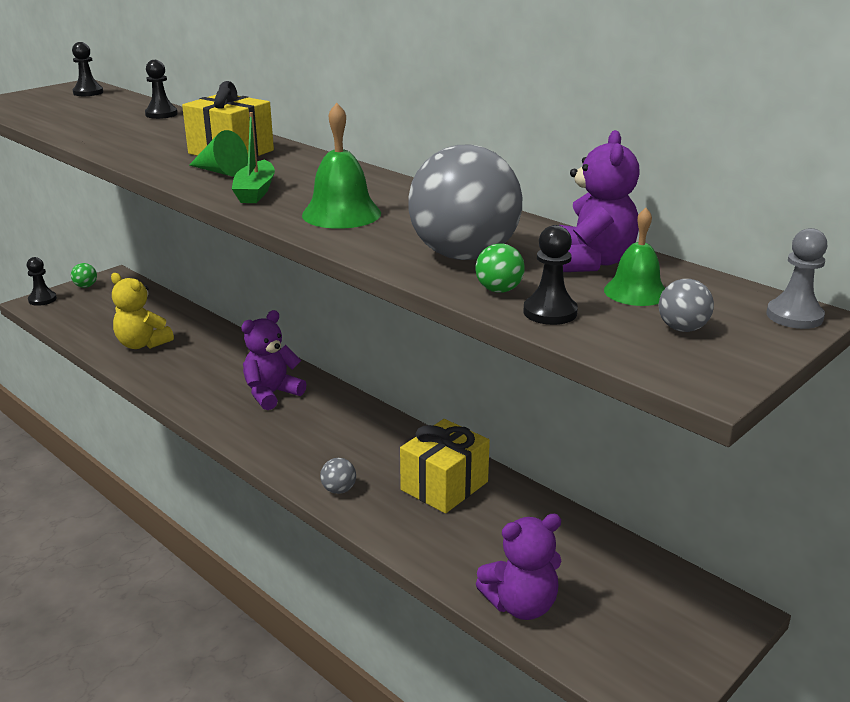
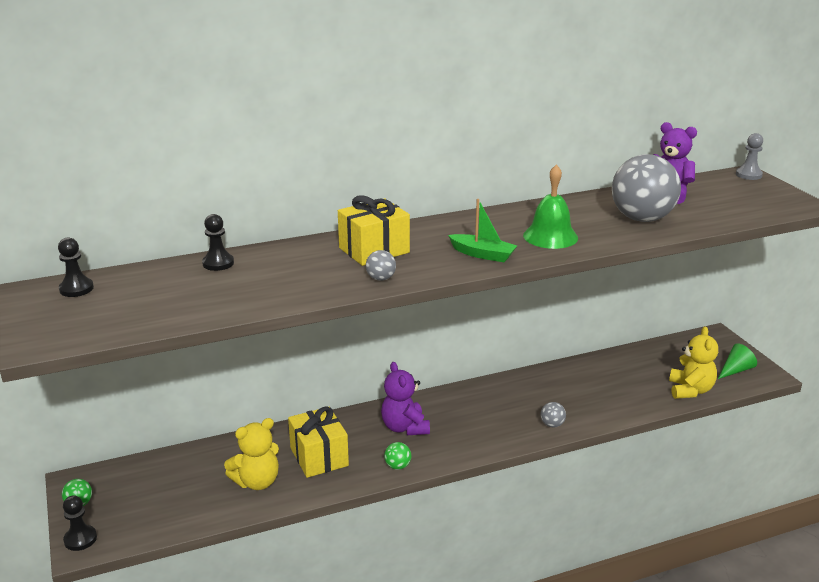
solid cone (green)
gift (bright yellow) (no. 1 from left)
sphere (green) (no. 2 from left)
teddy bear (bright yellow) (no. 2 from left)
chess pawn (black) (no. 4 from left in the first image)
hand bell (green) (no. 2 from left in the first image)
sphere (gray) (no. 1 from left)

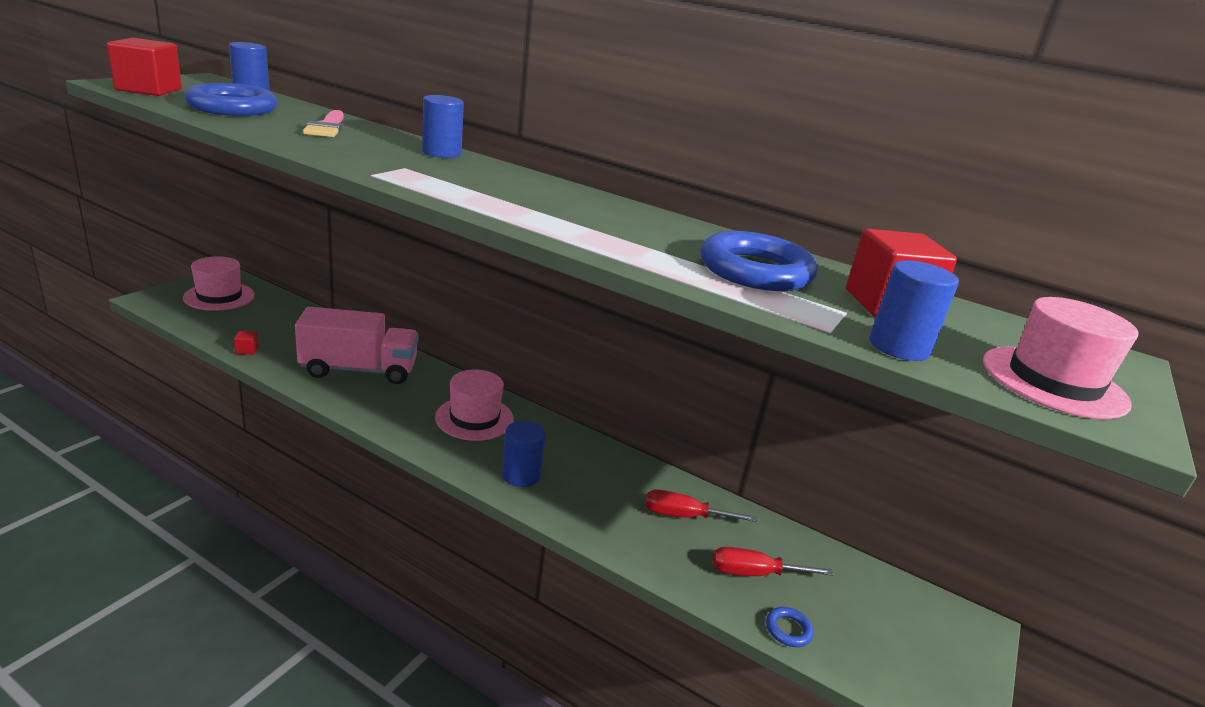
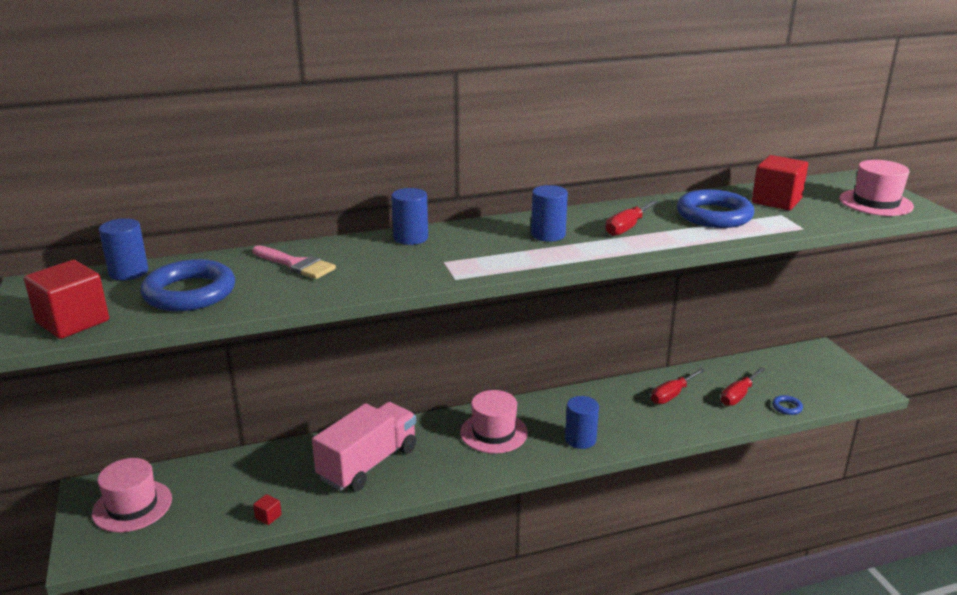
cylinder shape (blue) (no. 3 from left)
hand screwdriver (red) (no. 1 from left)

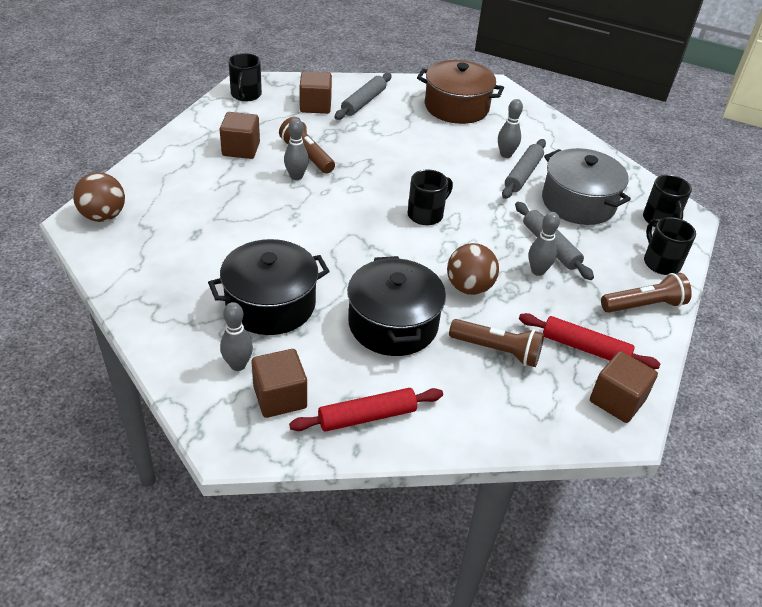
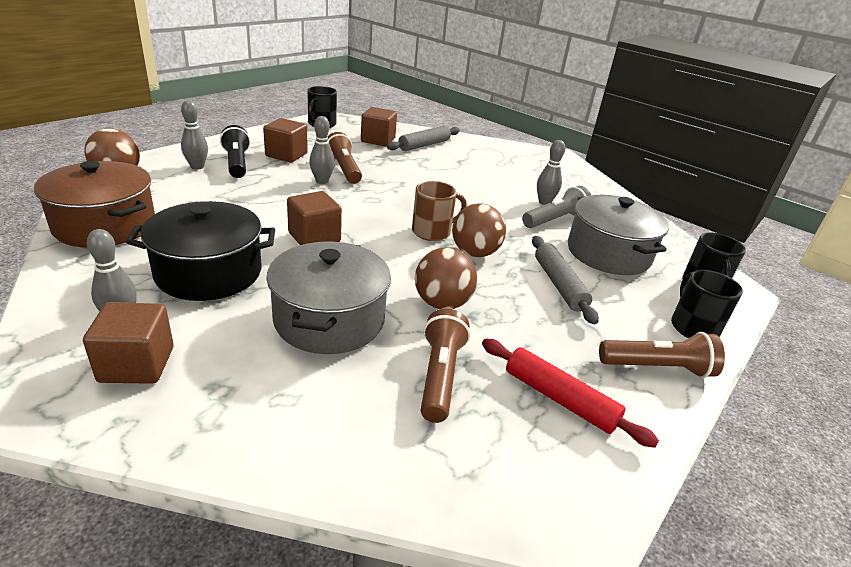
dough roller (red) (no. 1 from left in the first image)
stockpot (gray) (no. 1 from left)
tea mug (russet)
stockpot (russet)
flashlight (russet) (no. 2 from left)
flashlight (gray)
tenpin (gray) (no. 2 from left)
solid cube (russet) (no. 3 from left)
flashlight (black)
sphere (russet) (no. 3 from left)

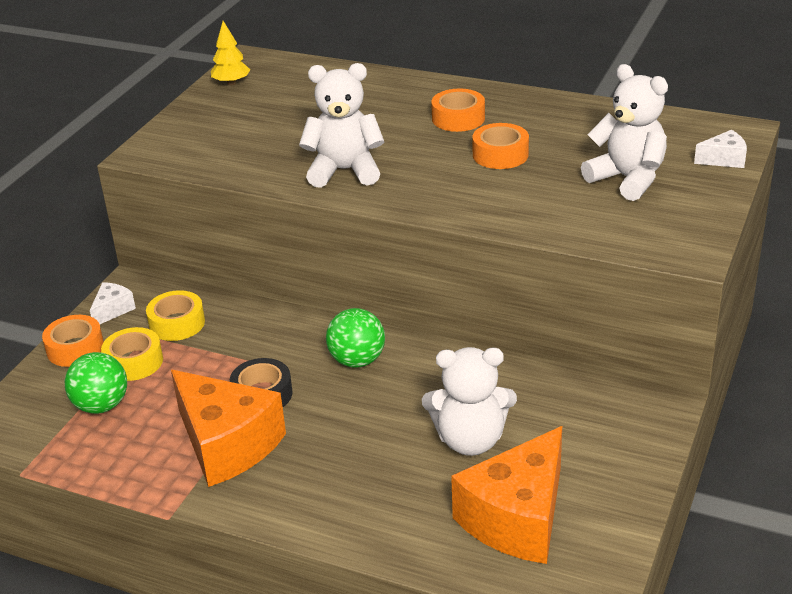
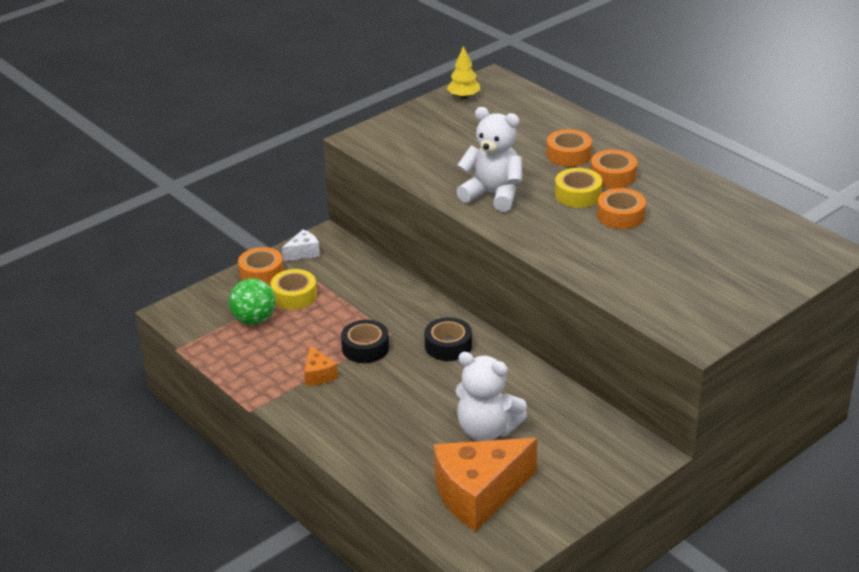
roll of tape (bright yellow) (no. 2 from left)
cheese (orange-coloured) (no. 1 from left)
roll of tape (black) (no. 2 from left)
teddy bear (white) (no. 3 from left in the first image)
cheese (white) (no. 2 from left in the first image)
roll of tape (orange-coloured) (no. 2 from left)

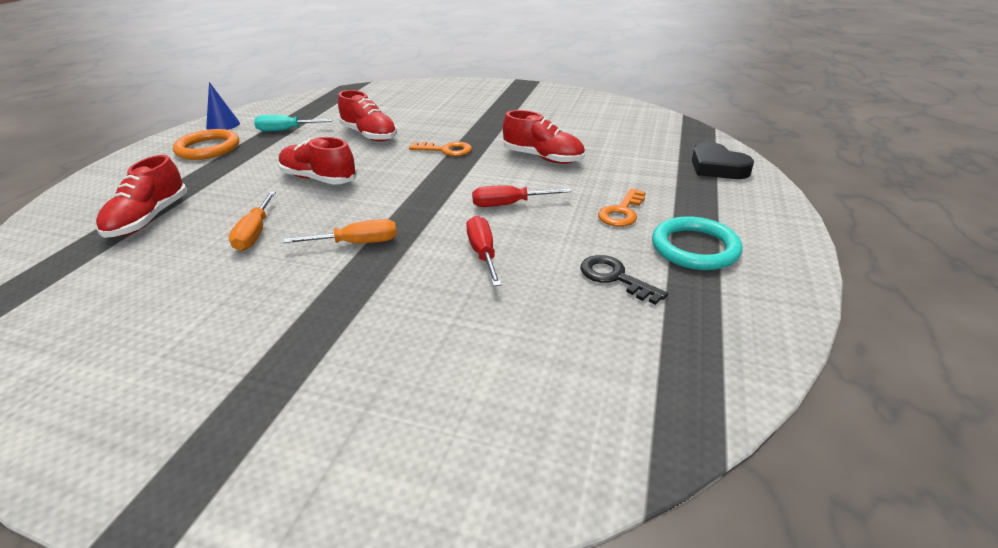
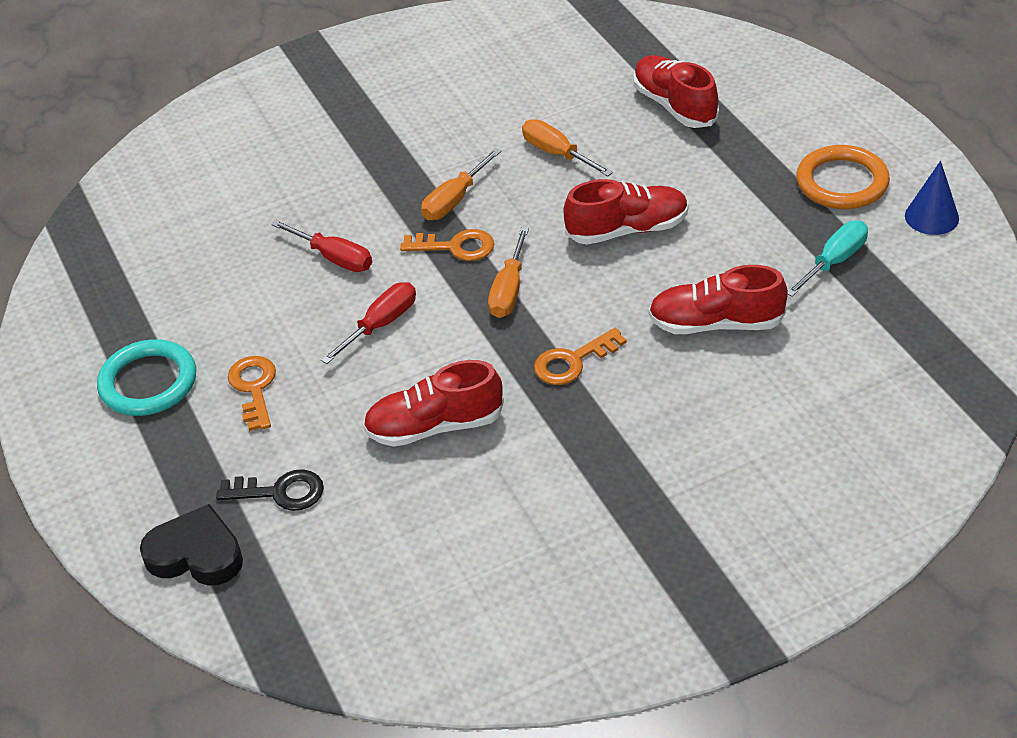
latchkey (black)
latchkey (orange-coloured) (no. 2 from left)
hand screwdriver (orange-coloured) (no. 2 from left)

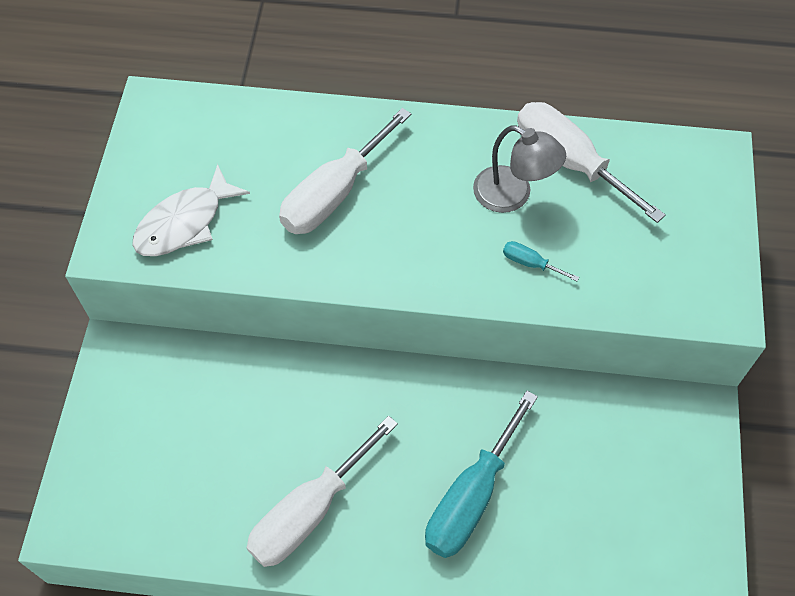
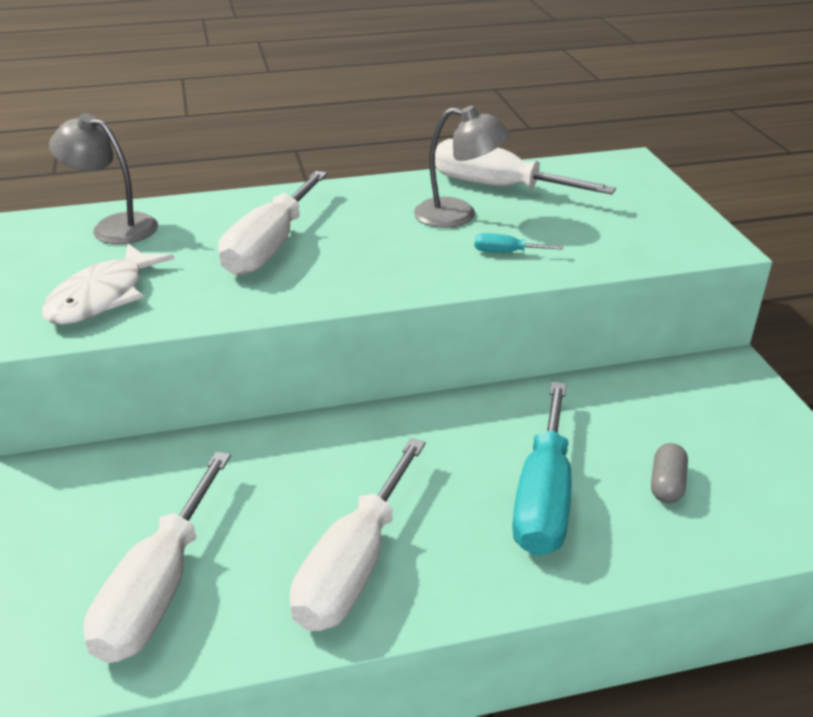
desk lamp (gray) (no. 1 from left)
hand screwdriver (white) (no. 1 from left)
pill (gray)

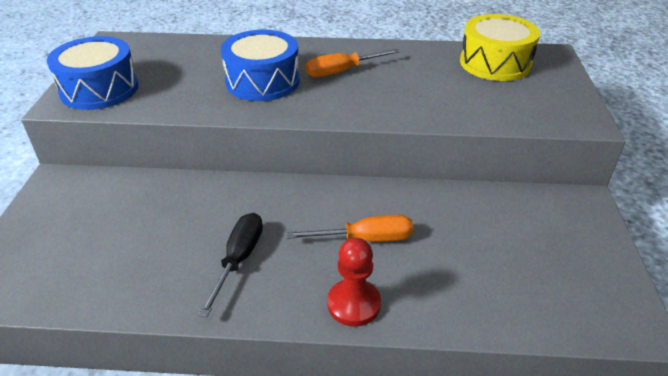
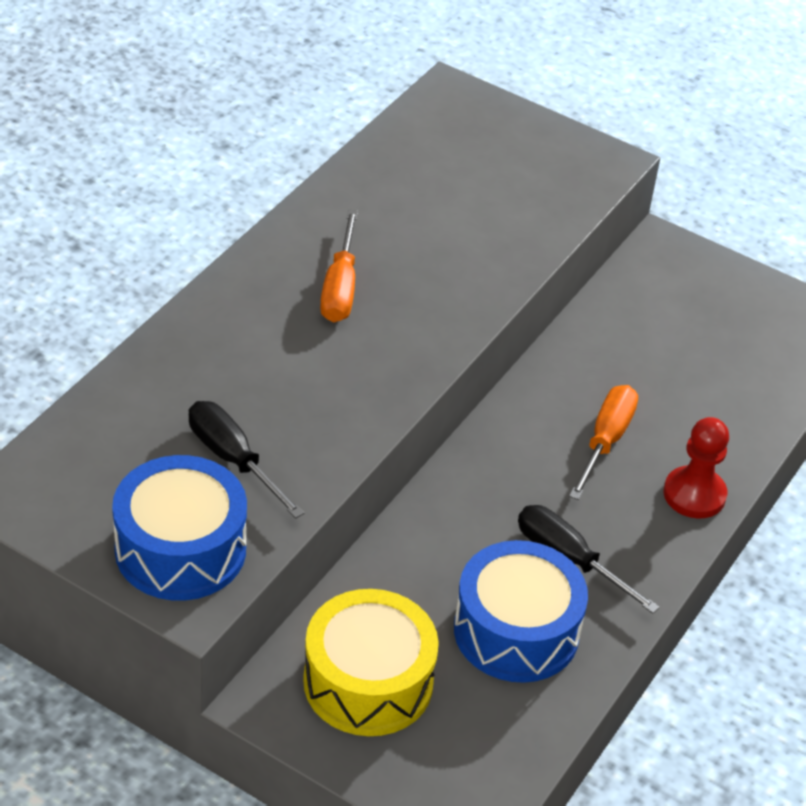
drum (blue) (no. 2 from left)
drum (bright yellow)
hand screwdriver (black) (no. 1 from left)

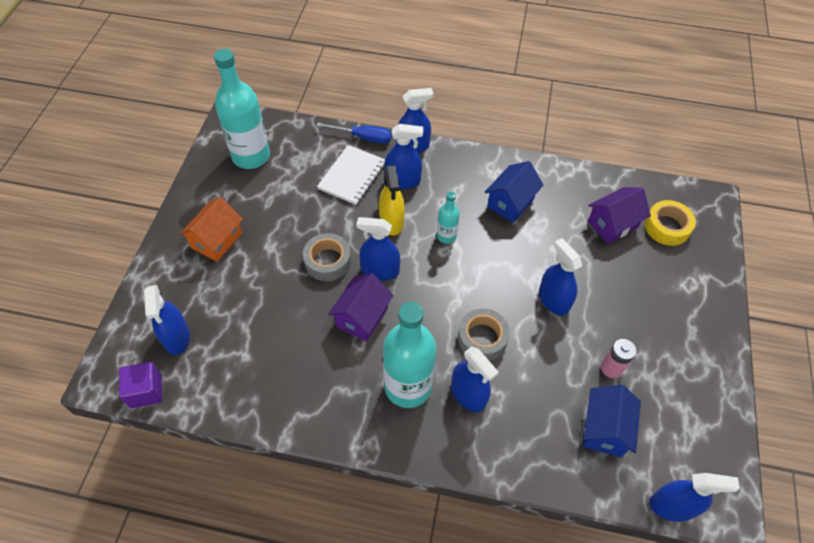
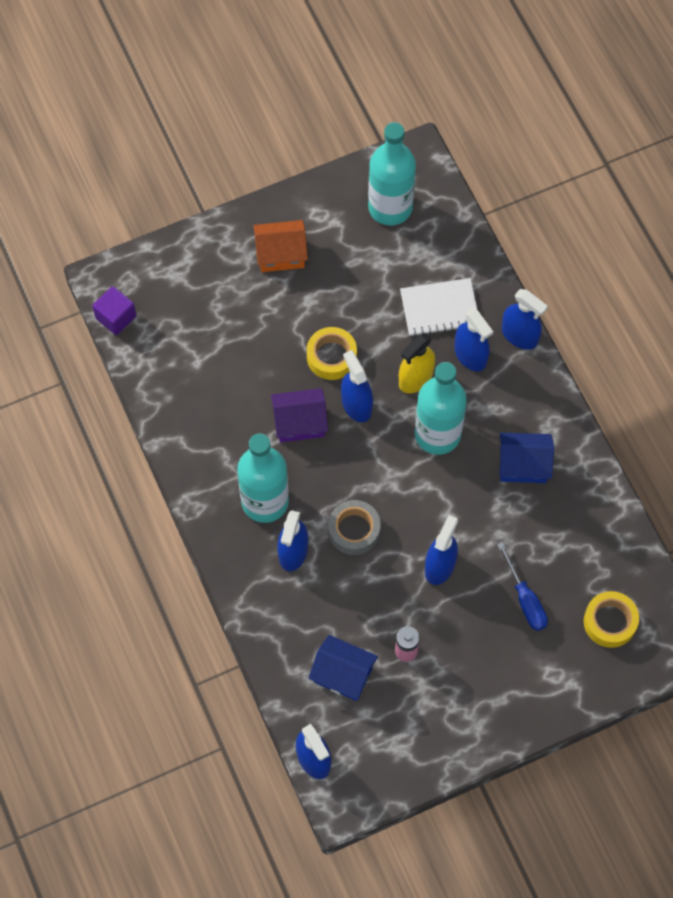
spray bottle (blue) (no. 1 from left in the first image)
roll of tape (bright yellow) (no. 1 from left)
hand screwdriver (blue)
flask (teal) (no. 3 from left)
cottage (blue) (no. 1 from left)
cottage (royal purple) (no. 2 from left in the first image)

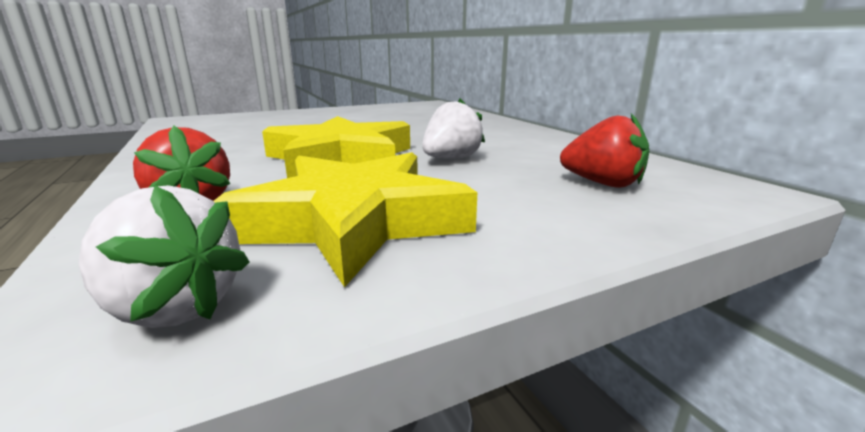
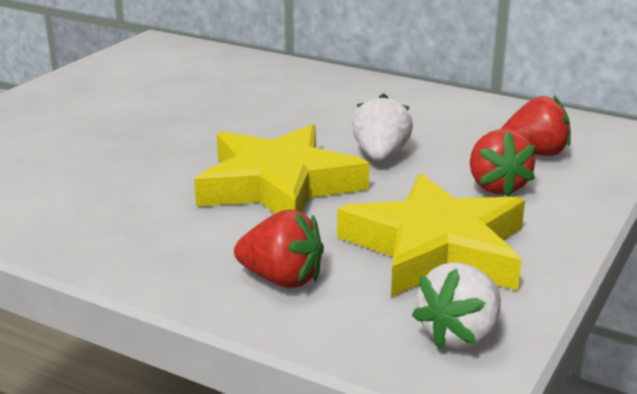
berry (white) (no. 2 from left)
berry (red) (no. 2 from left)

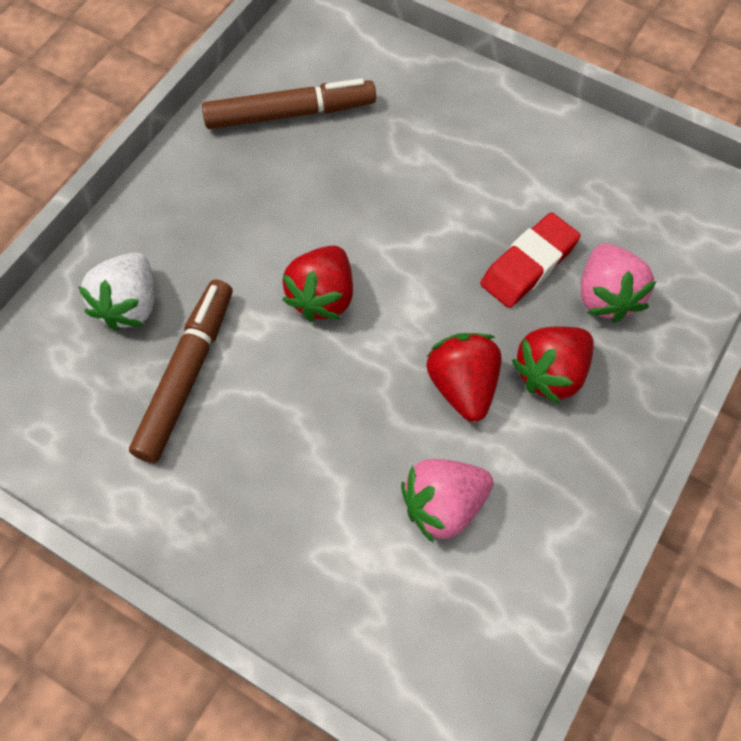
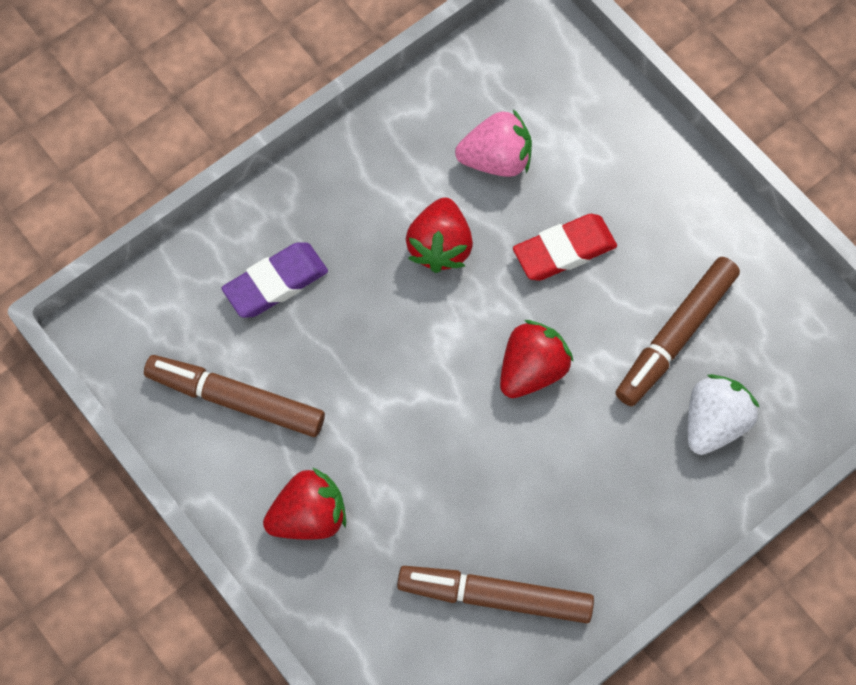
pencil eraser (red)
berry (red) (no. 1 from left)
pencil eraser (royal purple)
felt pen (russet) (no. 1 from left)

